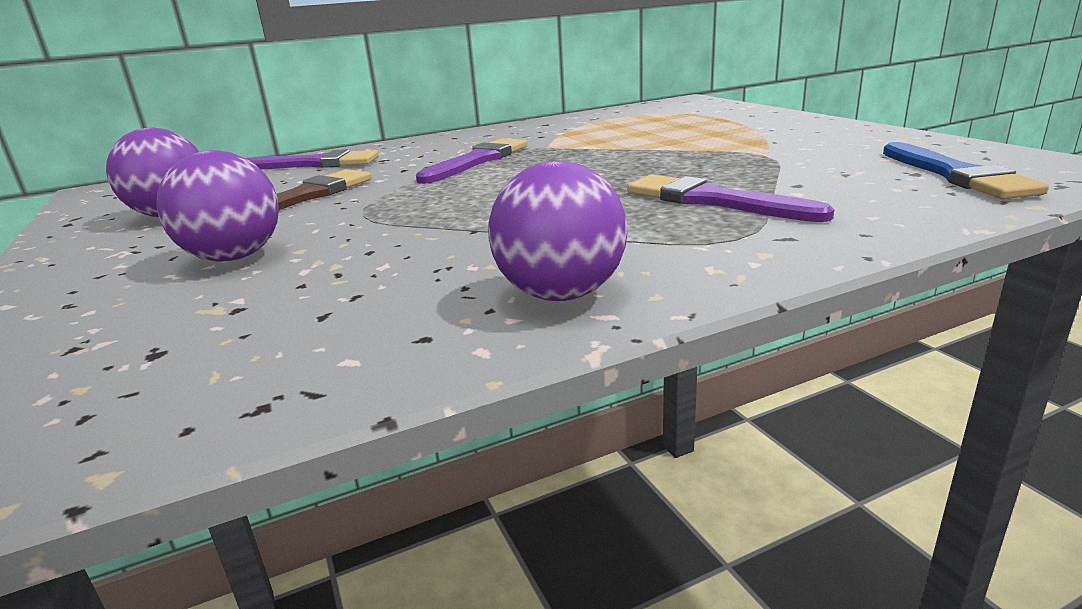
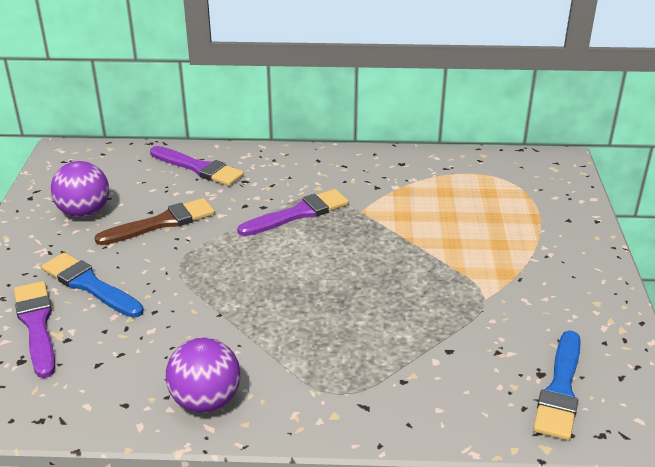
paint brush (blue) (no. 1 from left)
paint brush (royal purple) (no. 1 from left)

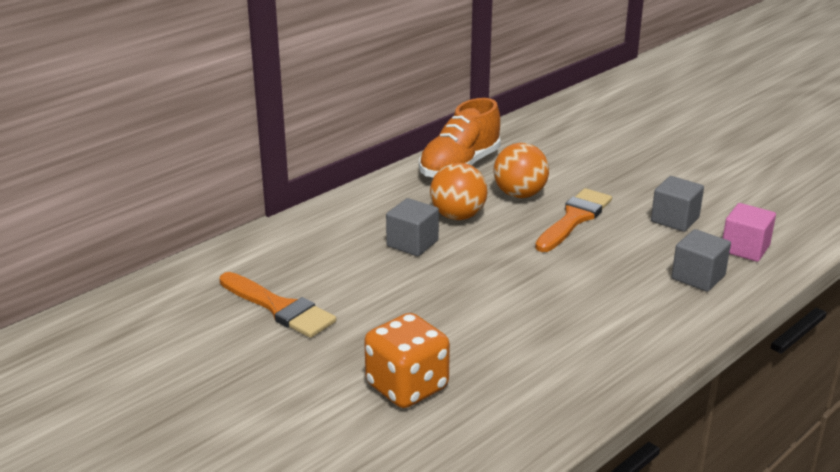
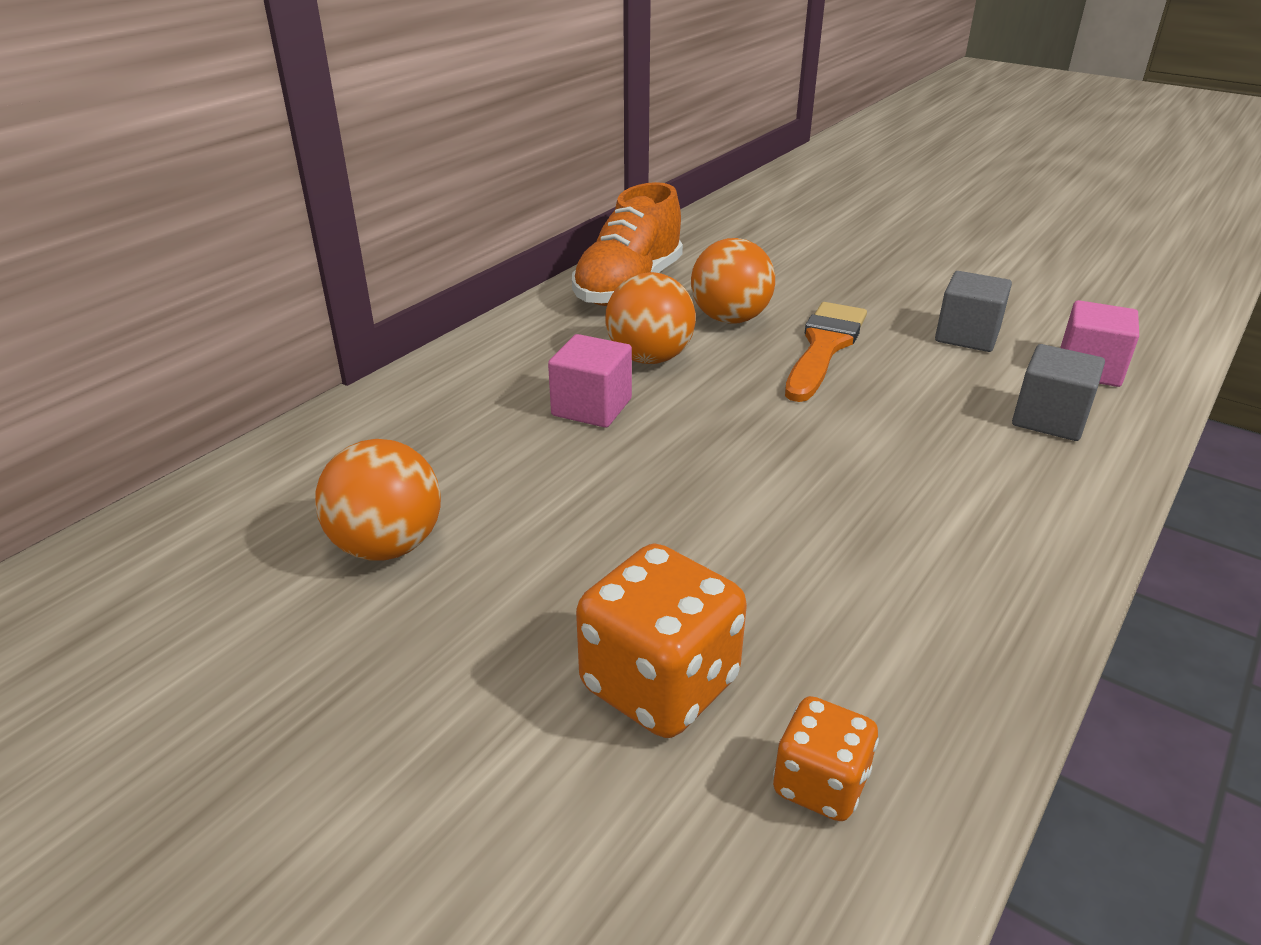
sphere (orange-coloured) (no. 1 from left)
solid cube (rose-pink) (no. 1 from left)
die (orange-coloured) (no. 2 from left)

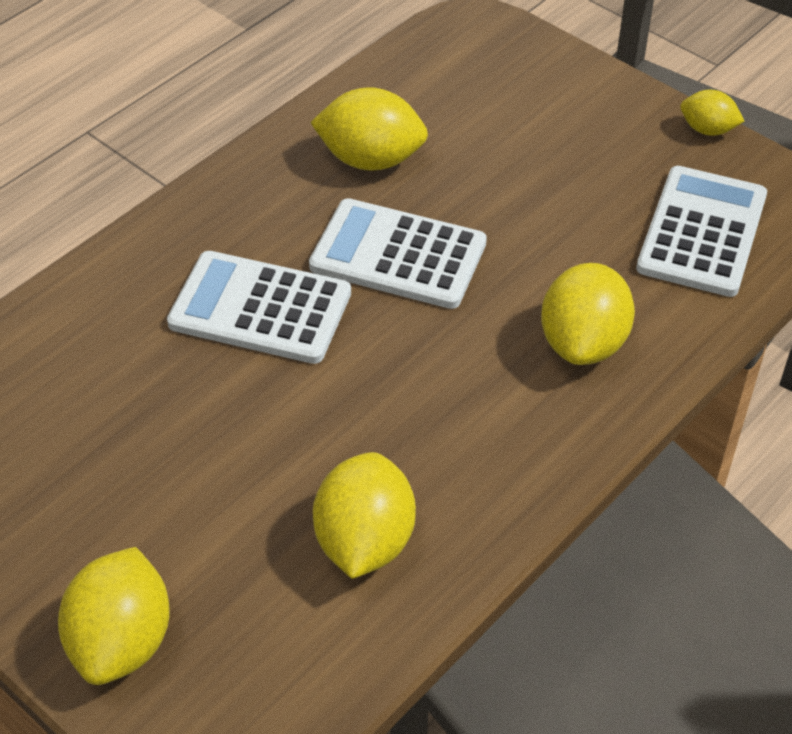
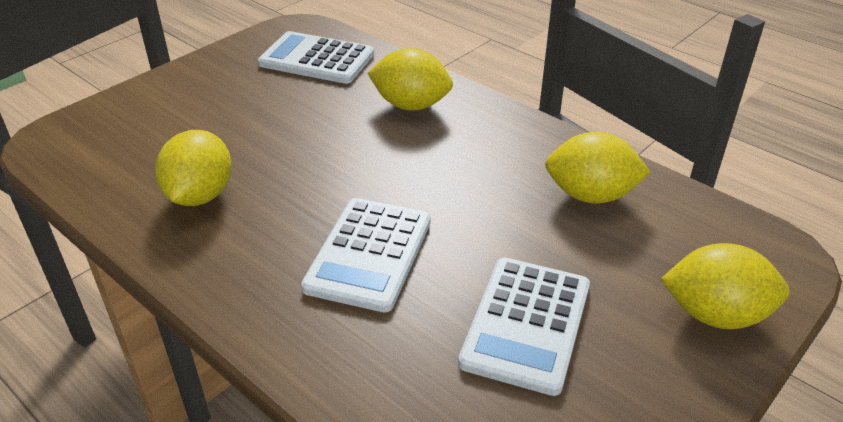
pocket calculator (white) (no. 3 from left)
citrus fruit (bright yellow) (no. 5 from left in the first image)

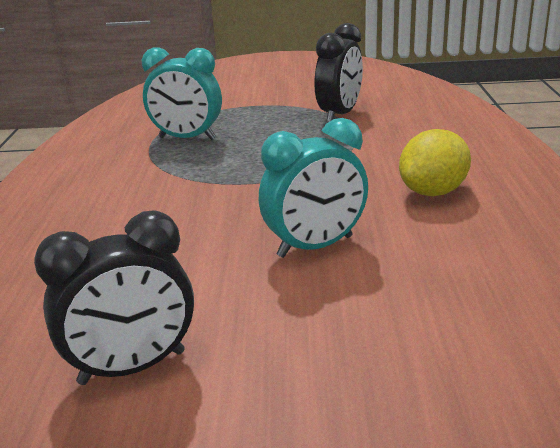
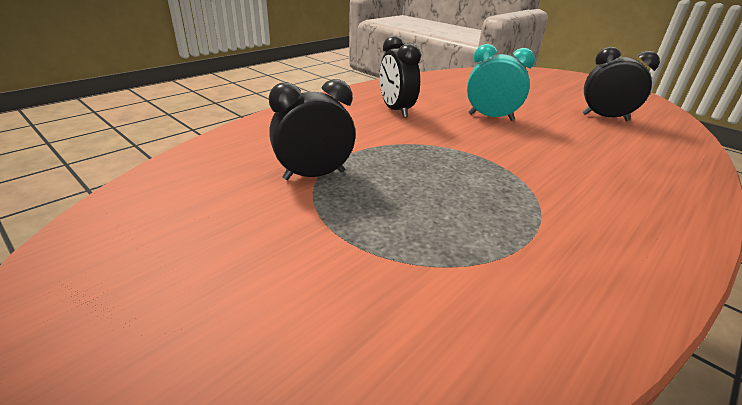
clock (teal) (no. 1 from left in the first image)
clock (black) (no. 2 from left)

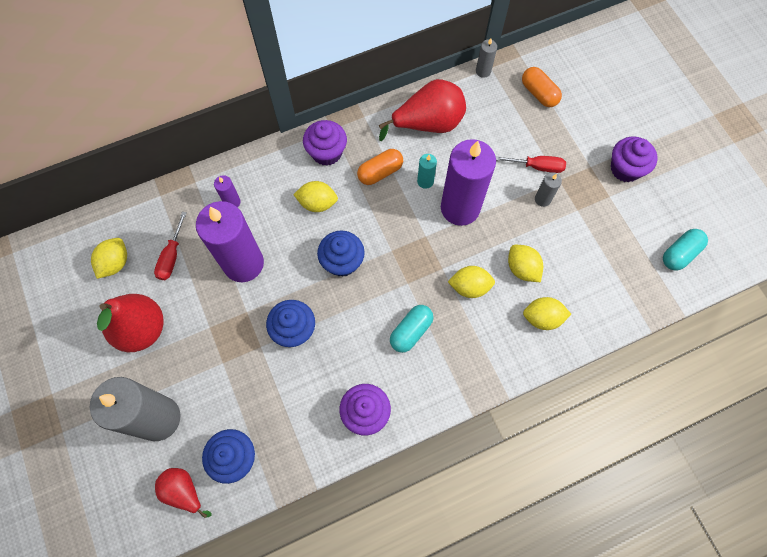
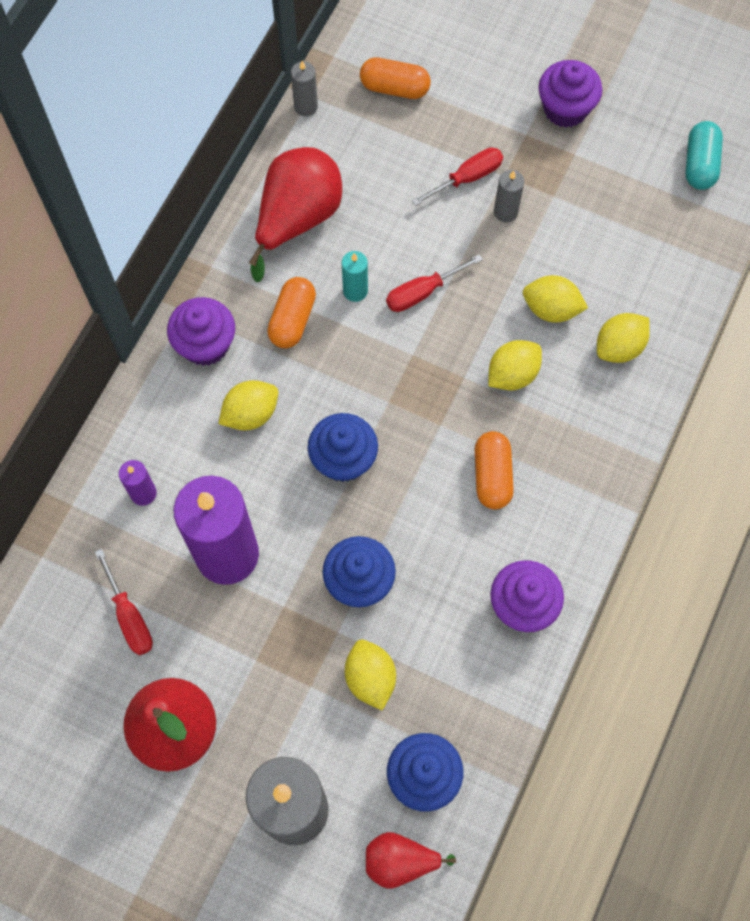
citrus fruit (bright yellow) (no. 2 from left)
pill (orange-coloured) (no. 3 from left)
hand screwdriver (red) (no. 2 from left)

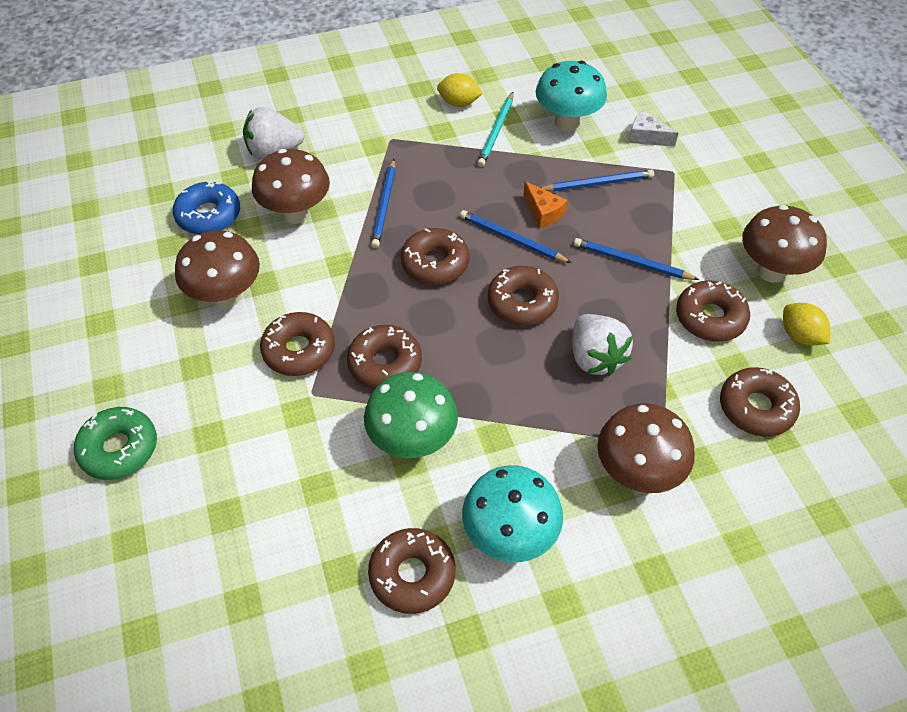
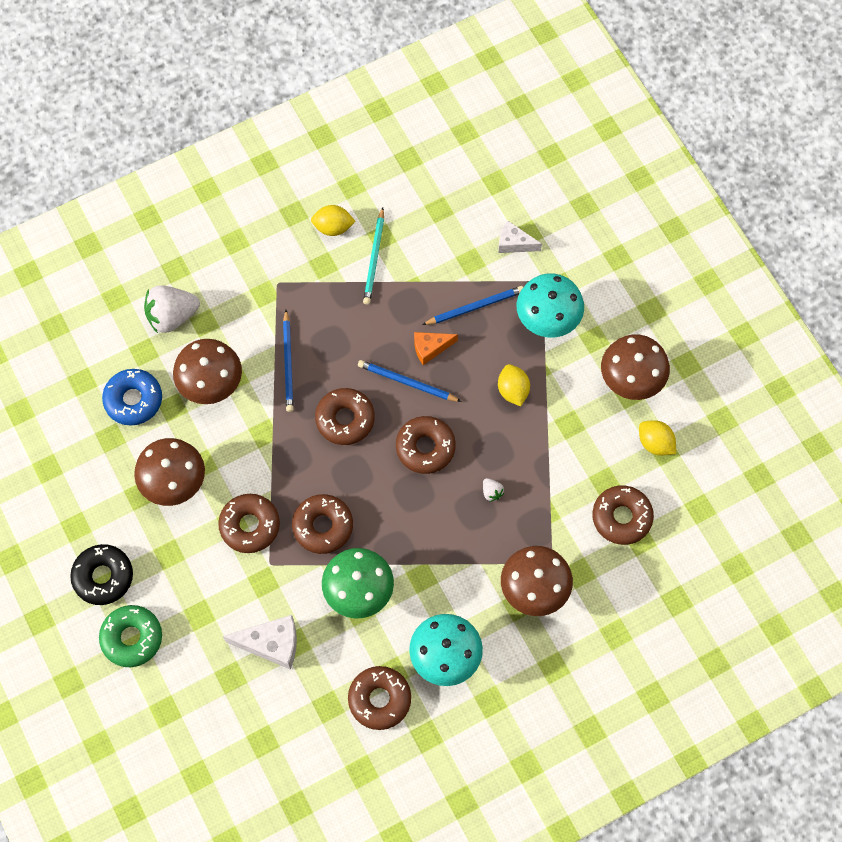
cheese (orange-coloured)
mushroom (teal) (no. 2 from left)
berry (white) (no. 2 from left)
citrus fruit (bright yellow) (no. 2 from left)
doughnut (russet) (no. 6 from left in the first image)
doughnut (black)
cheese (white) (no. 1 from left)

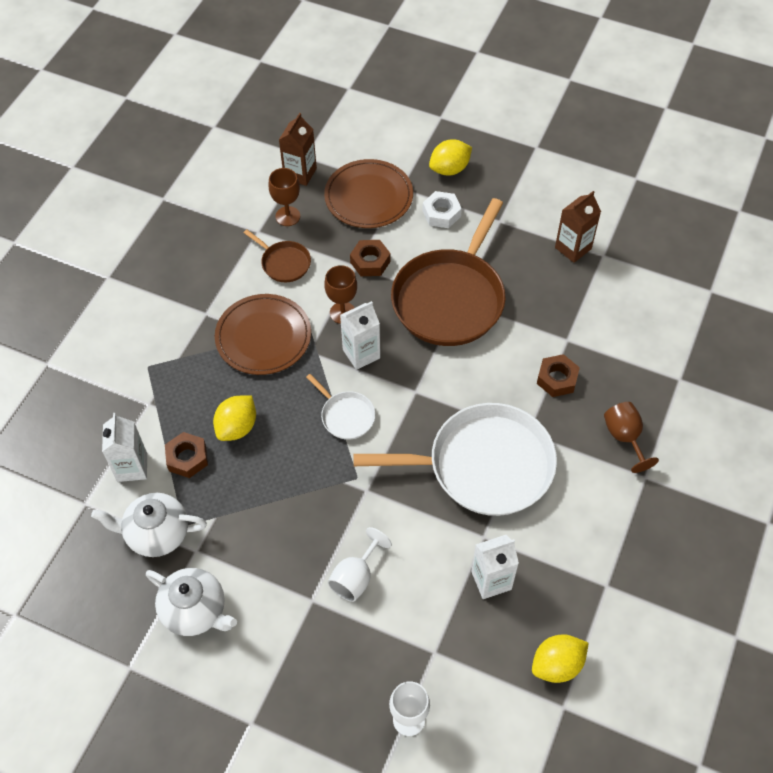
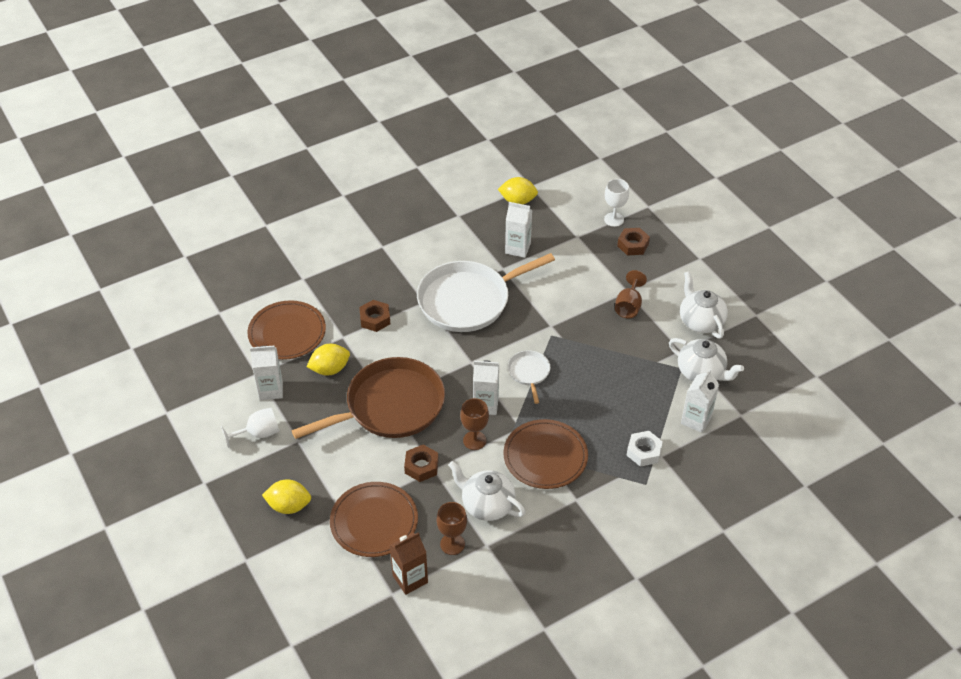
hexagon nut (russet) (no. 3 from left)
citrus fruit (bright yellow) (no. 2 from left)
teapot (white) (no. 1 from left)
chalice (white) (no. 1 from left)
skillet (white) (no. 1 from left)
hexagon nut (white)
juice carton (white) (no. 1 from left)
chalice (russet) (no. 3 from left)
plate (russet) (no. 1 from left)

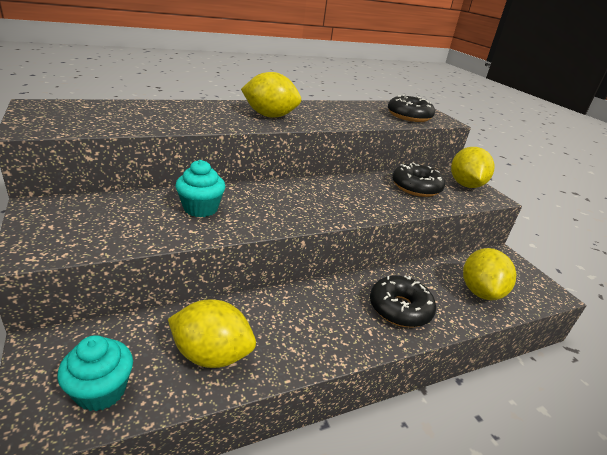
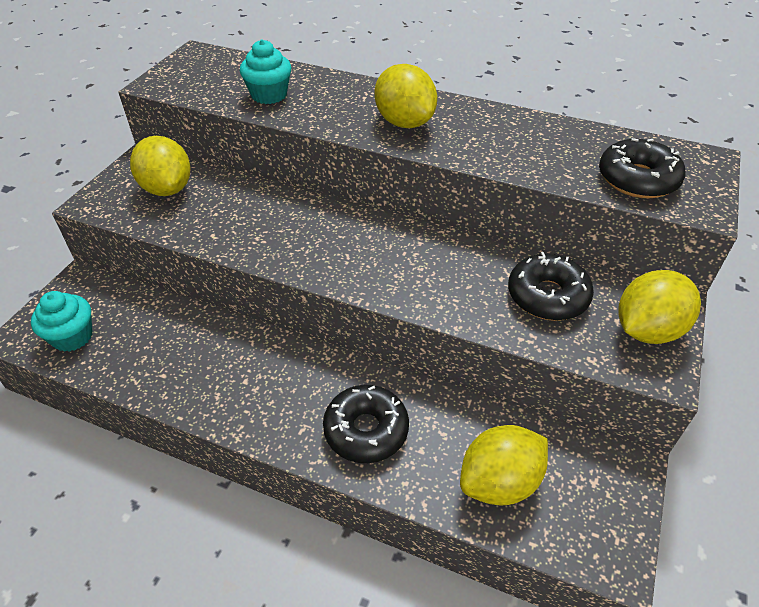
citrus fruit (bright yellow) (no. 1 from left)
cupcake (teal) (no. 2 from left)

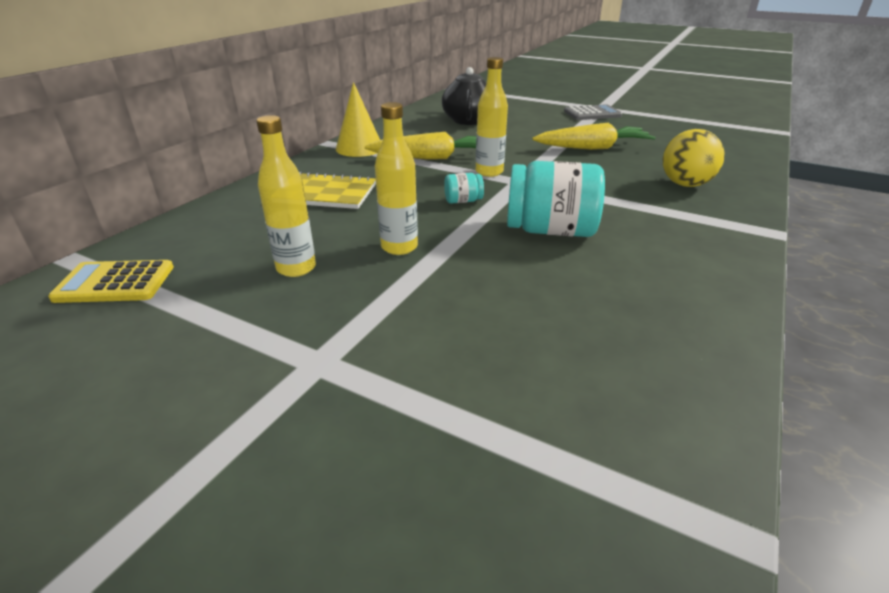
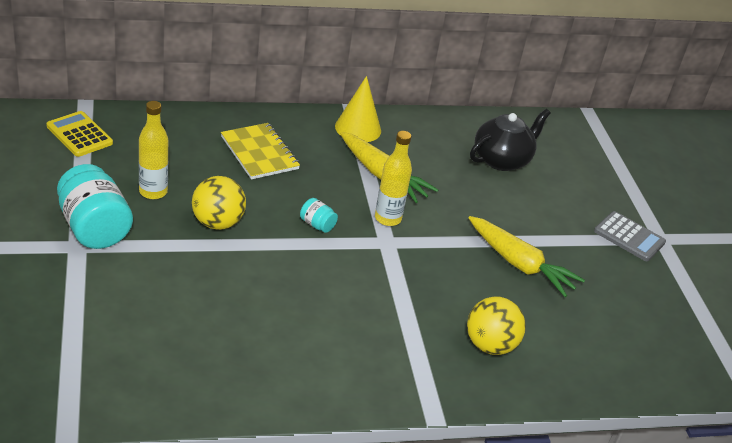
sphere (bright yellow) (no. 1 from left)
jam jar (teal) (no. 1 from left)

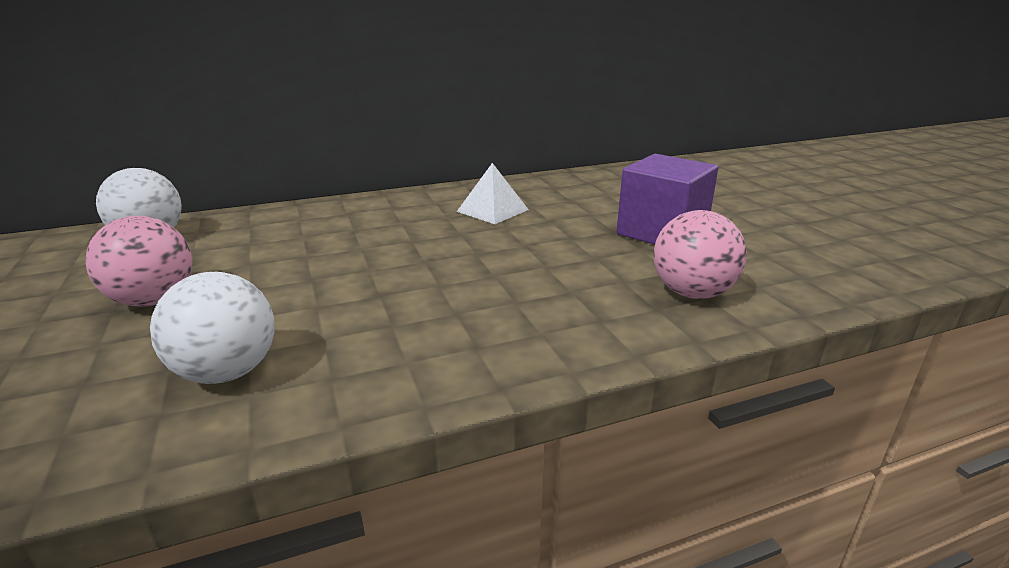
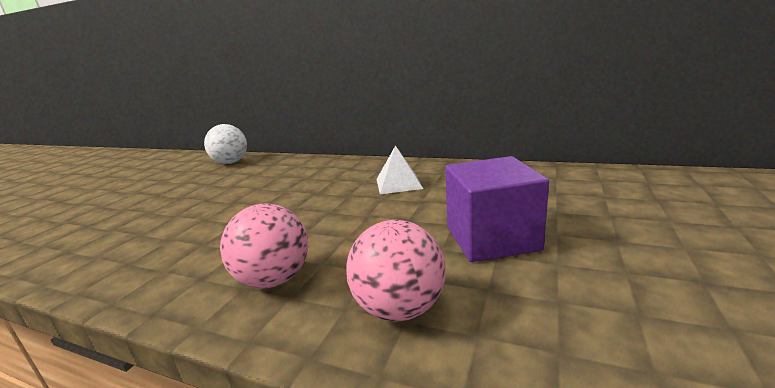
sphere (rose-pink) (no. 1 from left)
sphere (white) (no. 2 from left in the first image)

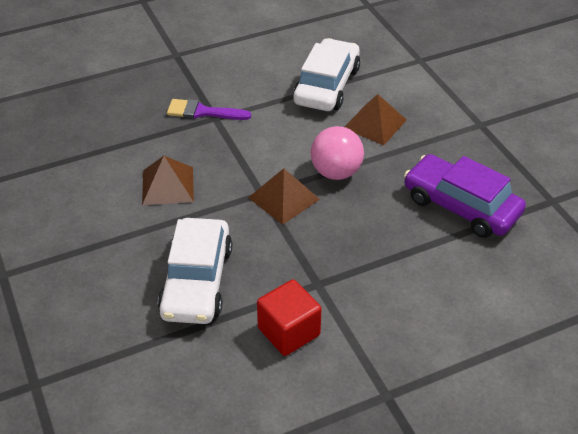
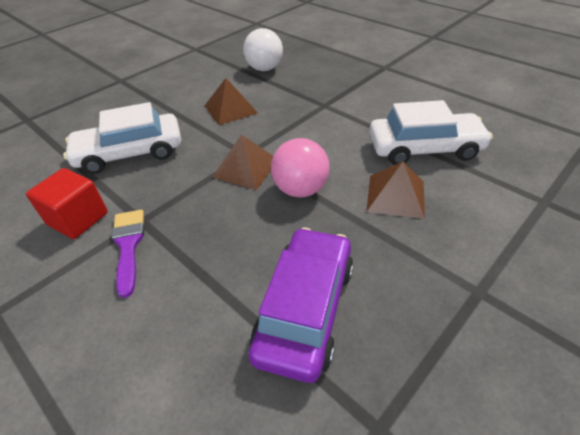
paint brush (royal purple)
sphere (white)

